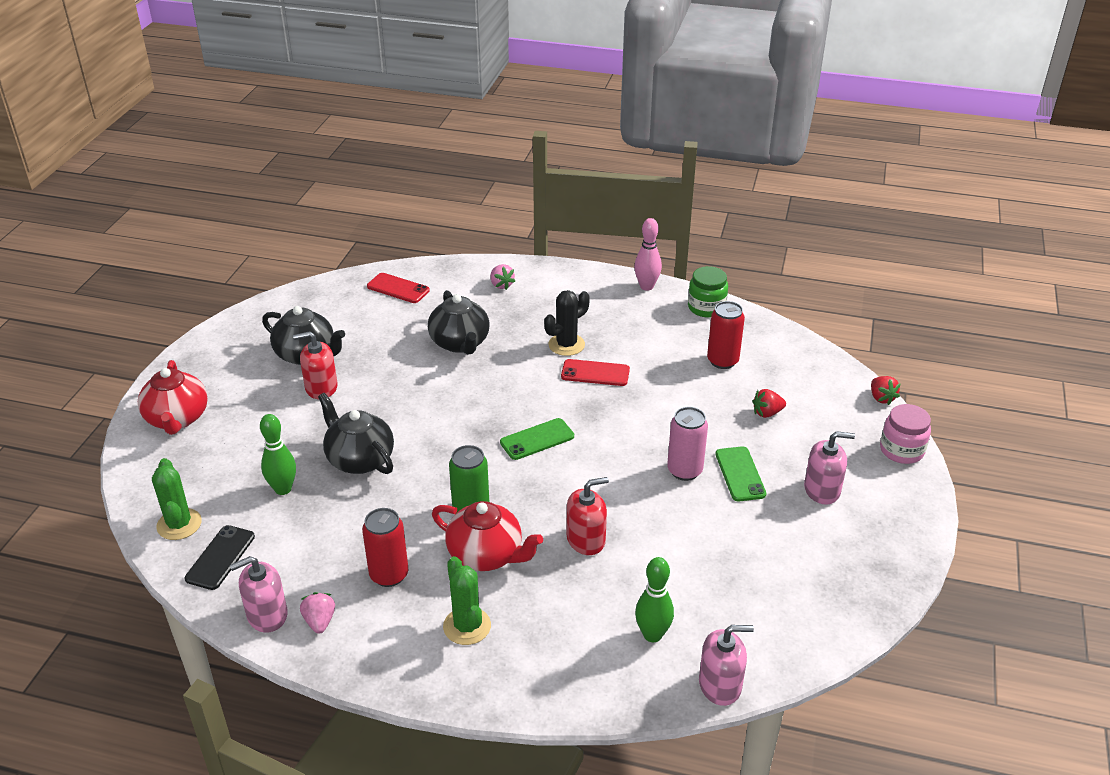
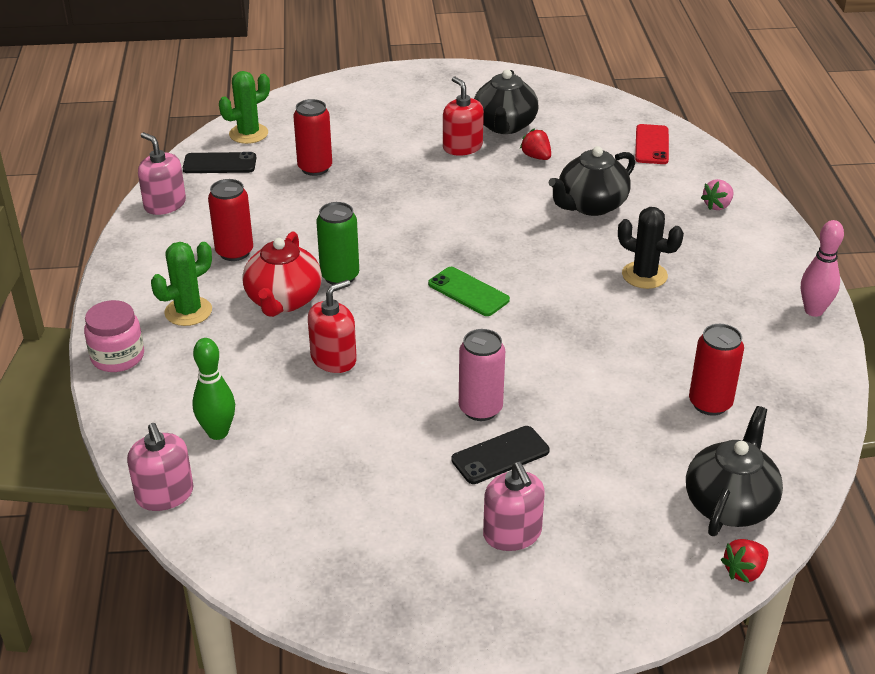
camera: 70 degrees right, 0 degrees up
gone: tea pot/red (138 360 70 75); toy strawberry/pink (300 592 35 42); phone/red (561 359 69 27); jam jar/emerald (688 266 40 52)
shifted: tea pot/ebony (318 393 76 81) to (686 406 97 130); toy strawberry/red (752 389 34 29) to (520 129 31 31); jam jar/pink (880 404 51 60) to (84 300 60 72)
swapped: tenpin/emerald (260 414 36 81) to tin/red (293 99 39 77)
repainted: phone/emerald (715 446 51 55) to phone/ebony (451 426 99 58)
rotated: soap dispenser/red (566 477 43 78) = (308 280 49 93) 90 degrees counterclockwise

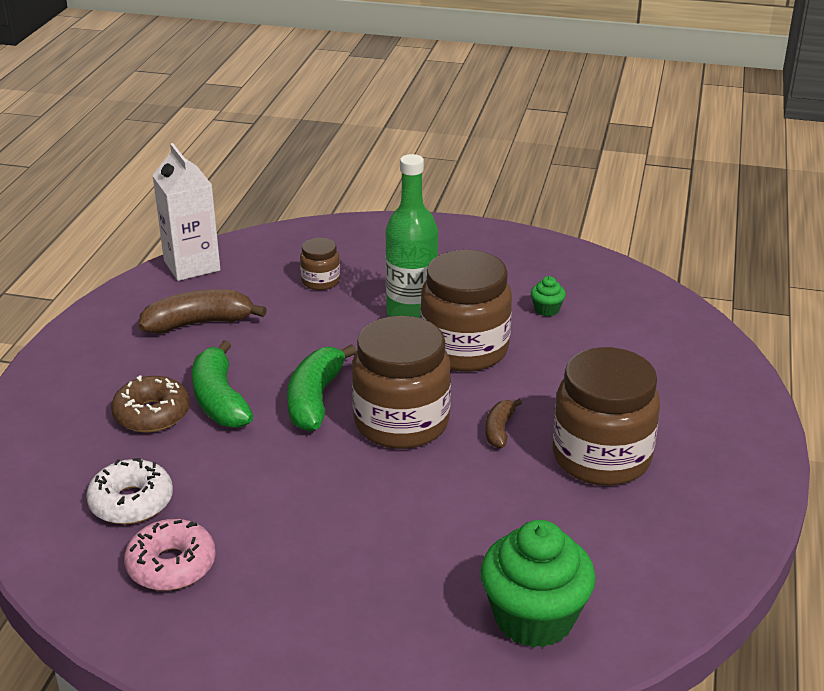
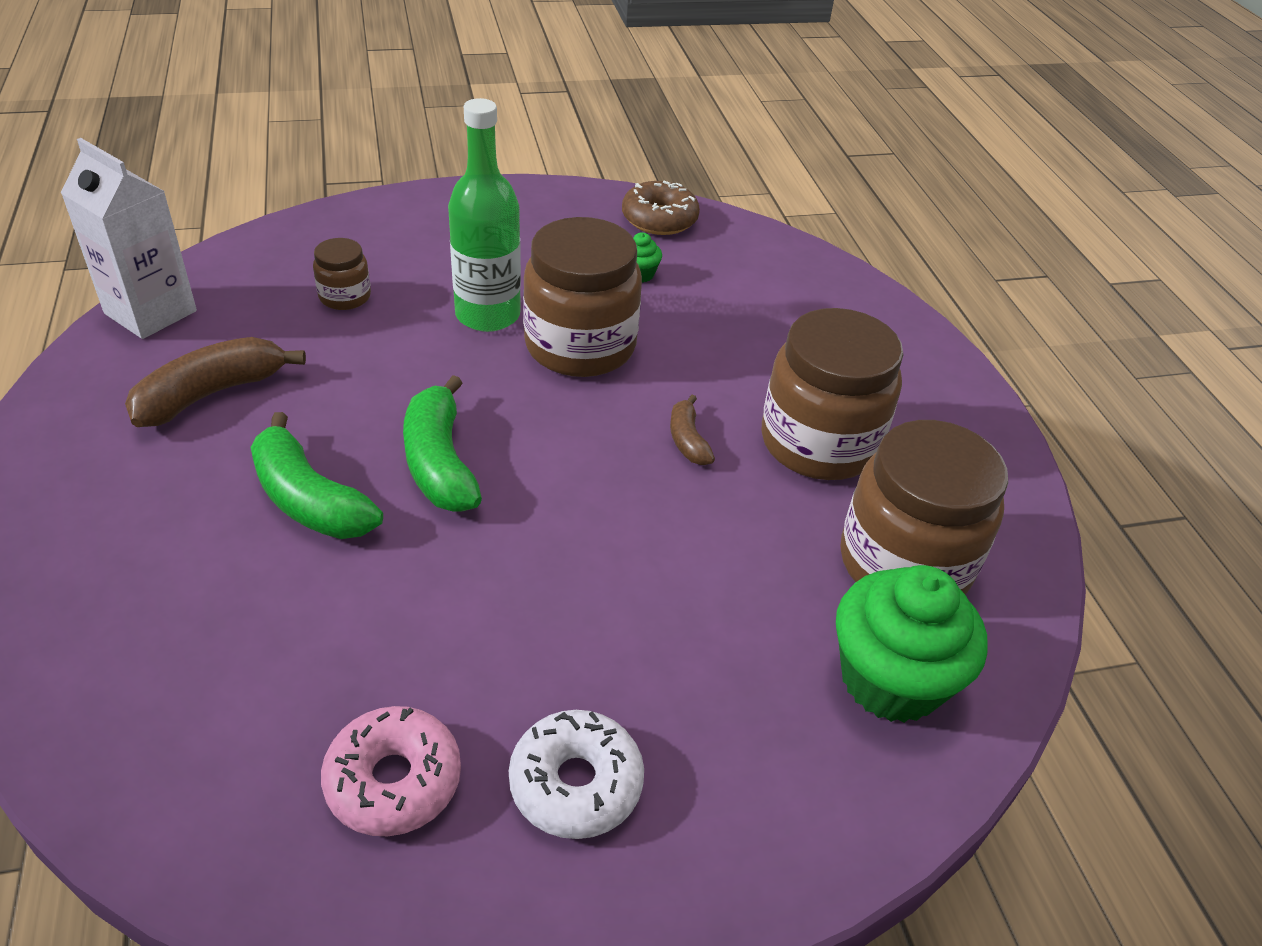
camera: 30 degrees left, 10 degrees up
shifted: donut/snow-white (86 458 87 66) to (509 710 135 129); donut/brown (111 375 79 57) to (622 181 78 54); jam jar/brown (352 316 99 133) to (840 420 168 175)

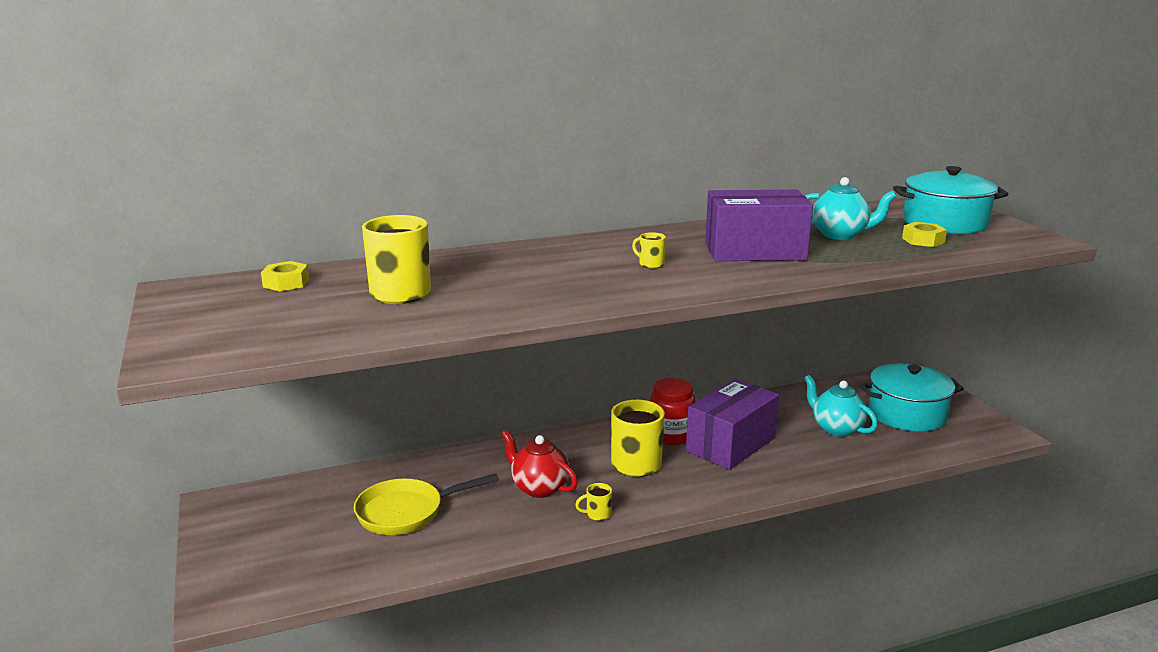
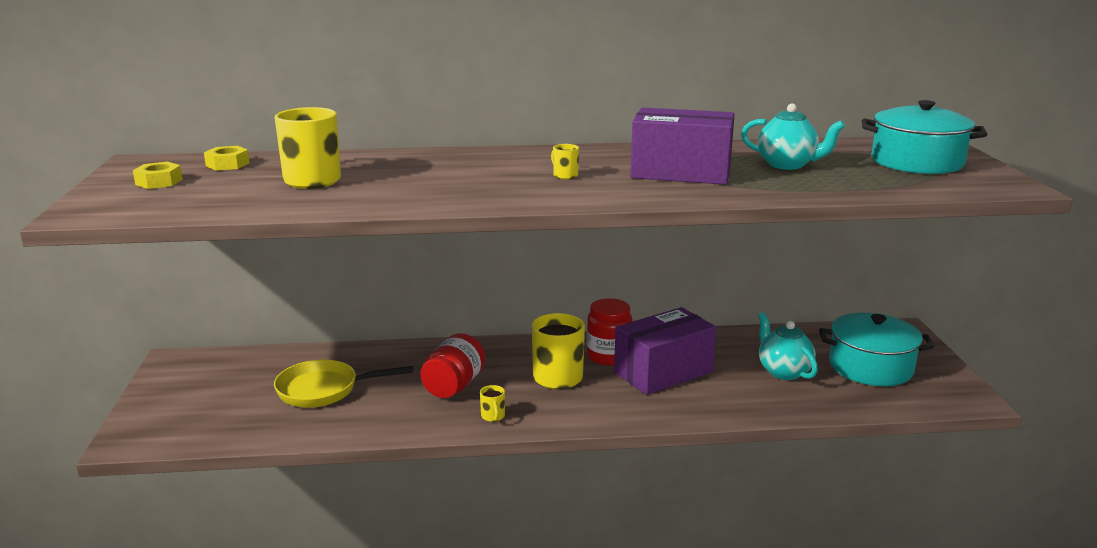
camera: 15 degrees right, 0 degrees up
shifted: hexagon nut/golden (902 222 45 25) to (133 162 50 27)
swapped: tea pot/red (501 430 77 68) to jam jar/red (420 333 65 65)
rotated: coffee mug/golden (575 483 37 38) = (480 385 25 37) 105 degrees counterclockwise

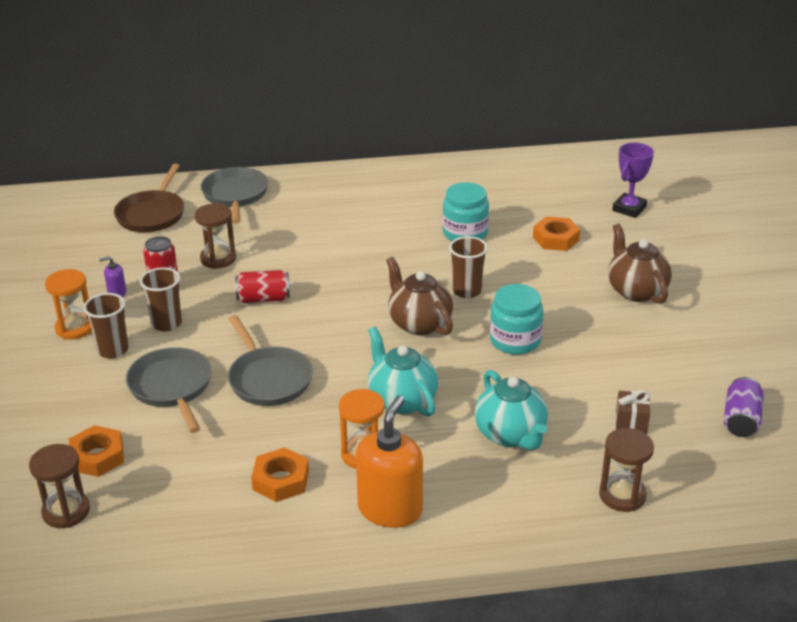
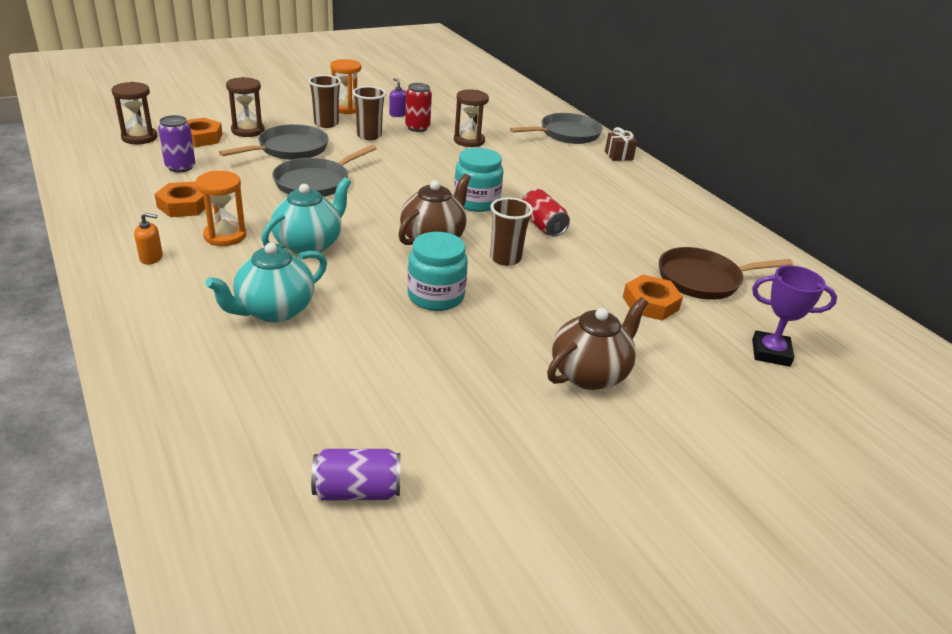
camera: 65 degrees right, 0 degrees up
new: tin/purple (158 115 37 57)
shifted: skillet/brown (114 164 70 68) to (659 247 134 53); tin/red (235 270 55 33) to (522 189 48 48); jam jar/turquoise (443 182 46 59) to (454 148 49 64); hourglass/brown (599 428 55 84) to (226 77 39 60); wrapped gift/brown (616 390 34 44) to (605 127 32 34)
scaled: soap dispenser/orange-coloured (356 395 67 133) = (134 213 29 51) x0.44

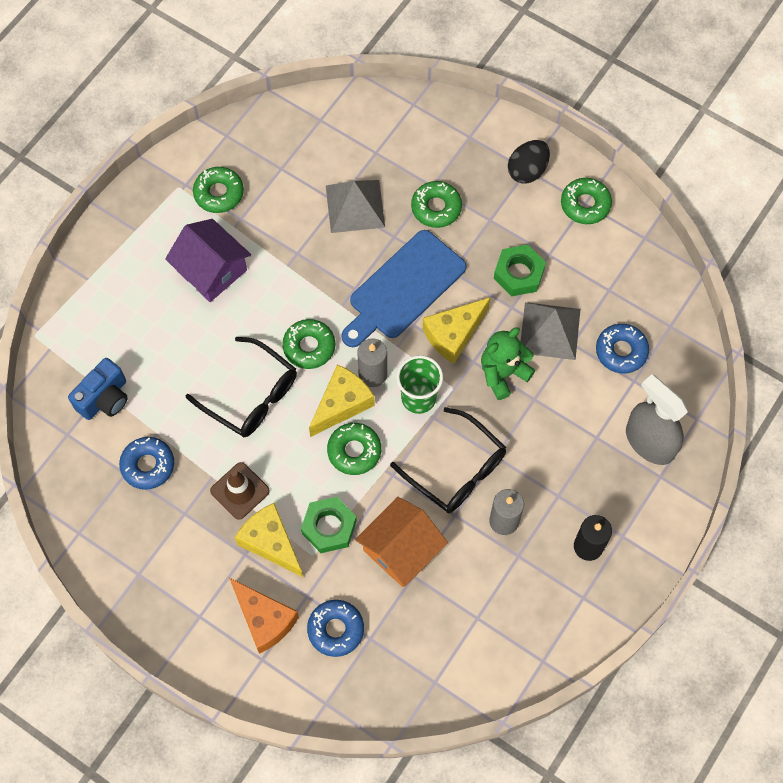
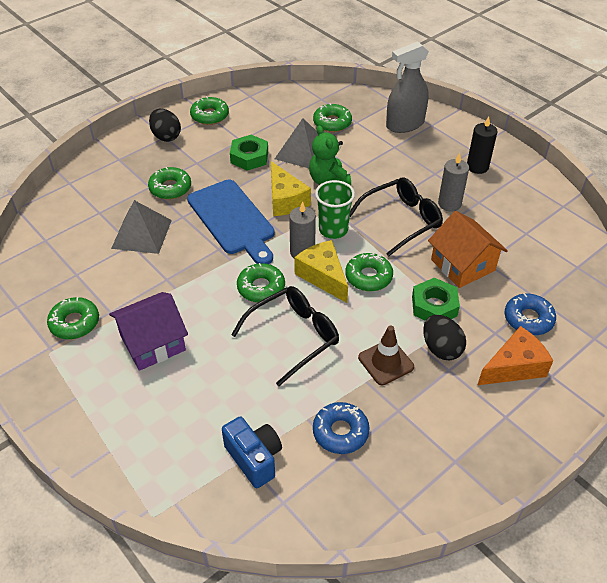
camera: 75 degrees left, 20 degrees down
swapped: cheese/golden (235 503 68 74) to toy egg/ebony (423 315 43 45)
repainted: donut/cobalt (596 324 53 50) to donut/emerald (313 103 39 29)

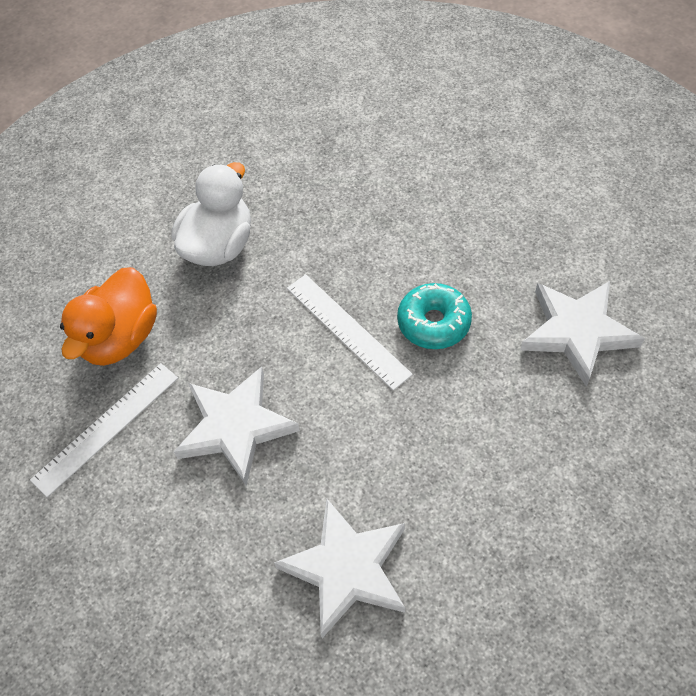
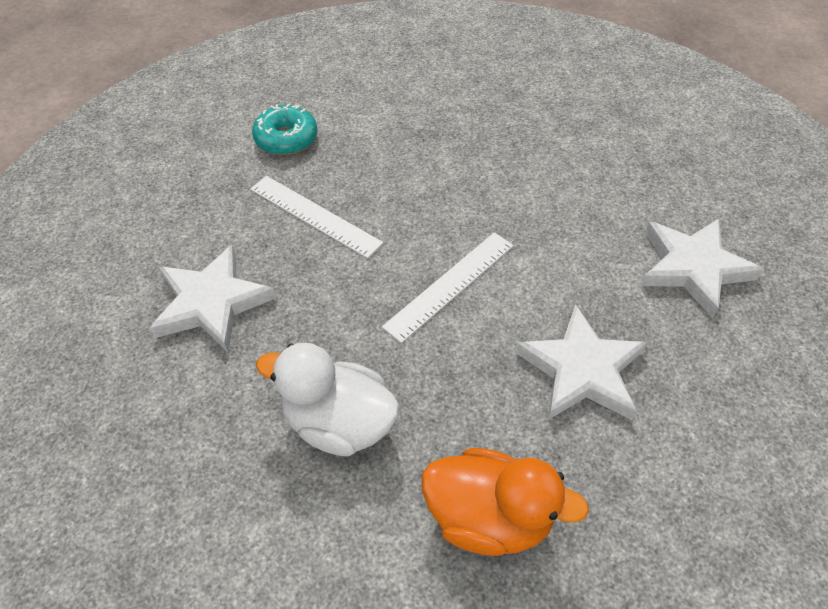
camera: 100 degrees left, 5 degrees down
shifted: straightedge/snow-white (30 363 148 134) to (250 176 133 83); donut/turquoise (397 283 75 66) to (252 103 65 52); star shape/snow-white (520 281 125 106) to (149 245 127 107)

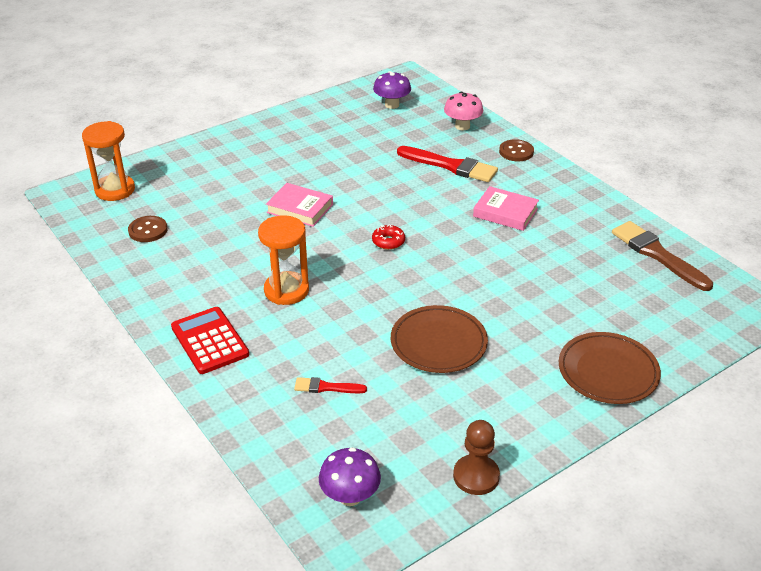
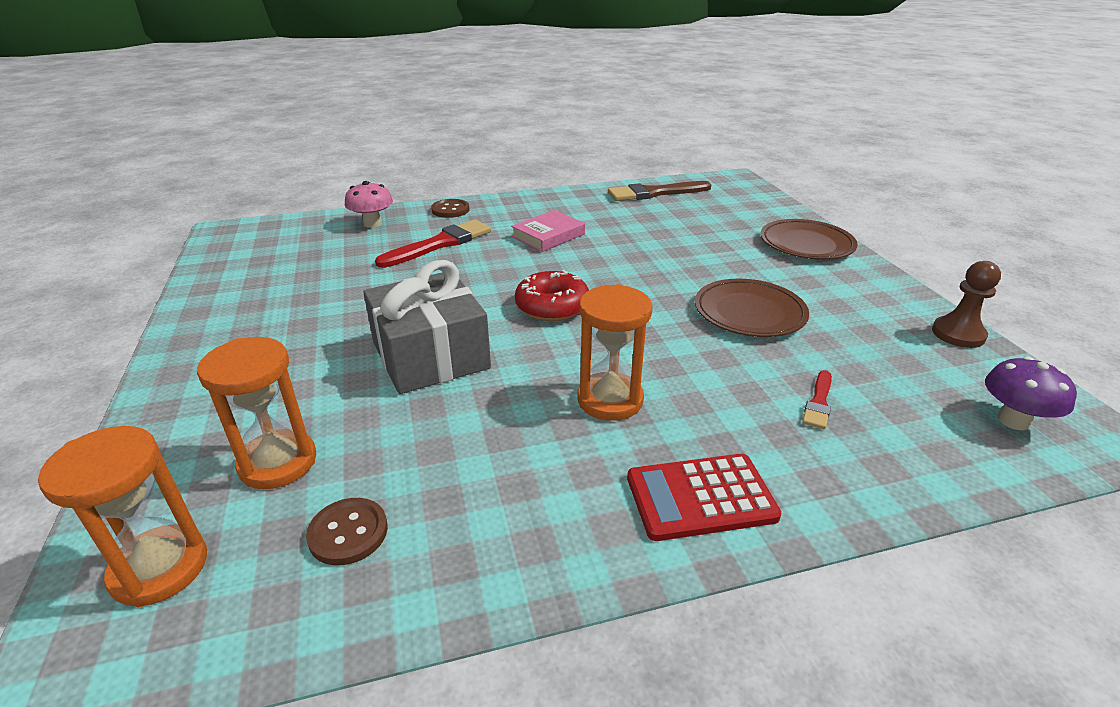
camera: 70 degrees left, 5 degrees down
gone: mushroom/purple (373 71 38 38)
new: hourglass/orange-coloured (197 337 119 152)
swapped: book/pink (266 183 67 44) to wrapped gift/ash-grey (363 260 128 134)
scaled: donut/red (372 225 33 25) = (515 270 74 51) x1.76

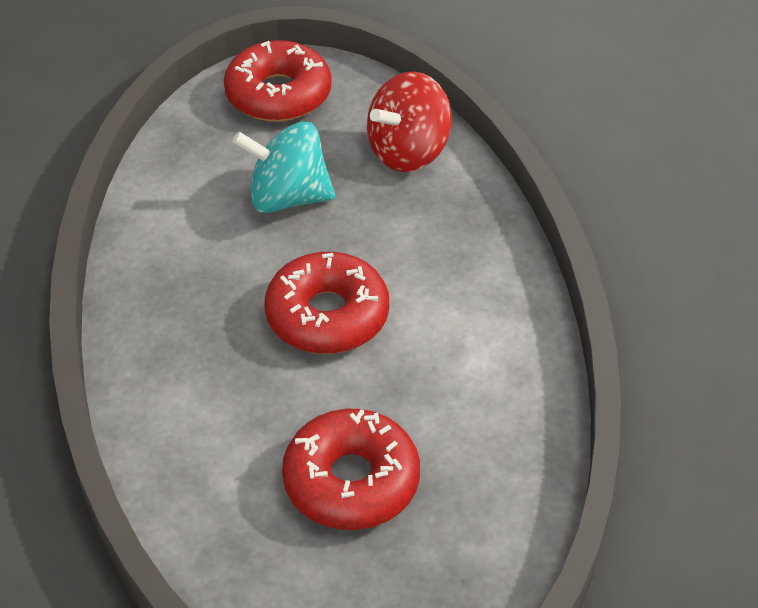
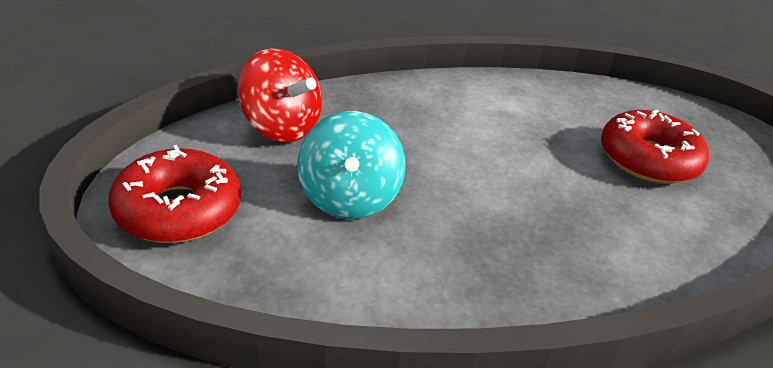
camera: 100 degrees left, 10 degrees down
gone: donut/red (264 252 125 102)

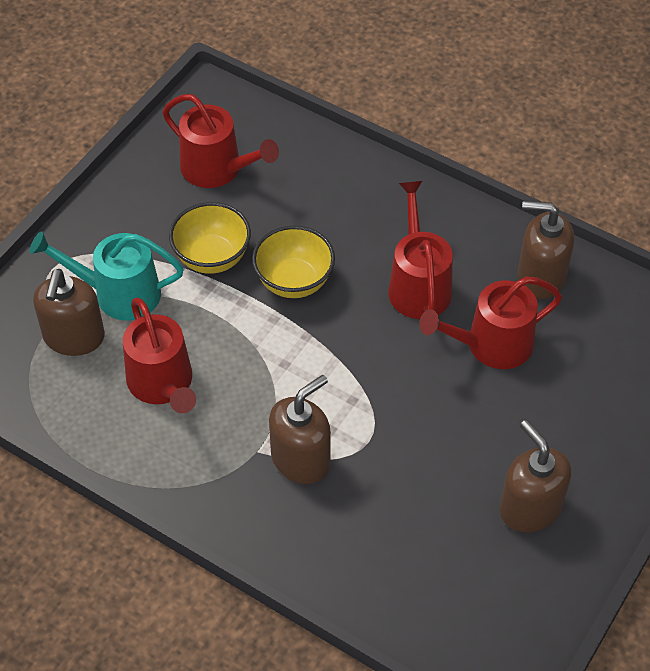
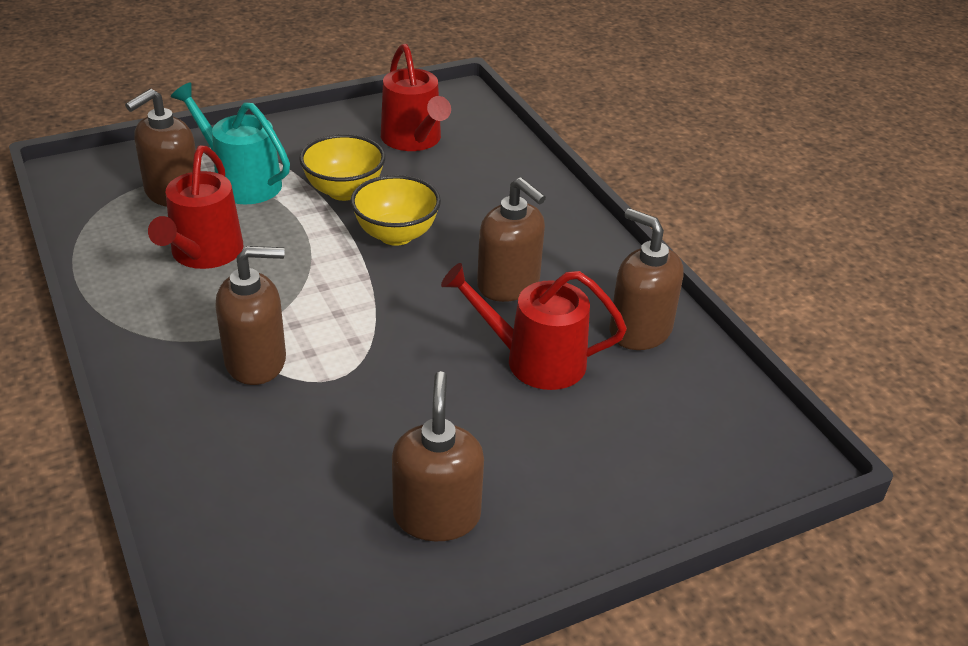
camera: 30 degrees right, 15 degrees down
swapped: watering can/red (388 181 65 138) to soap dispenser/brown (477 177 69 125)

